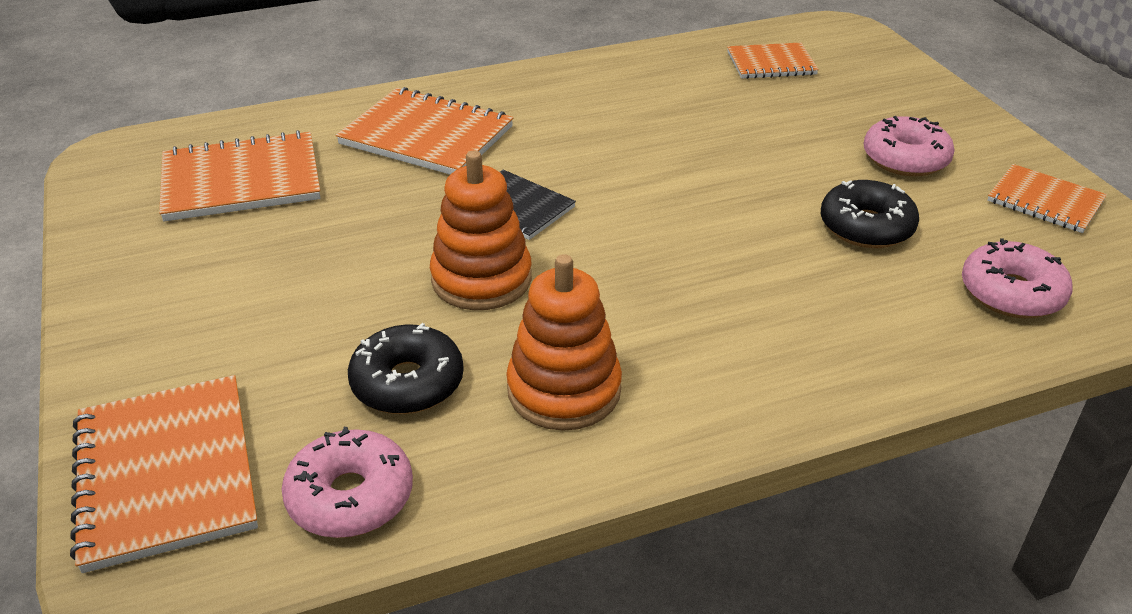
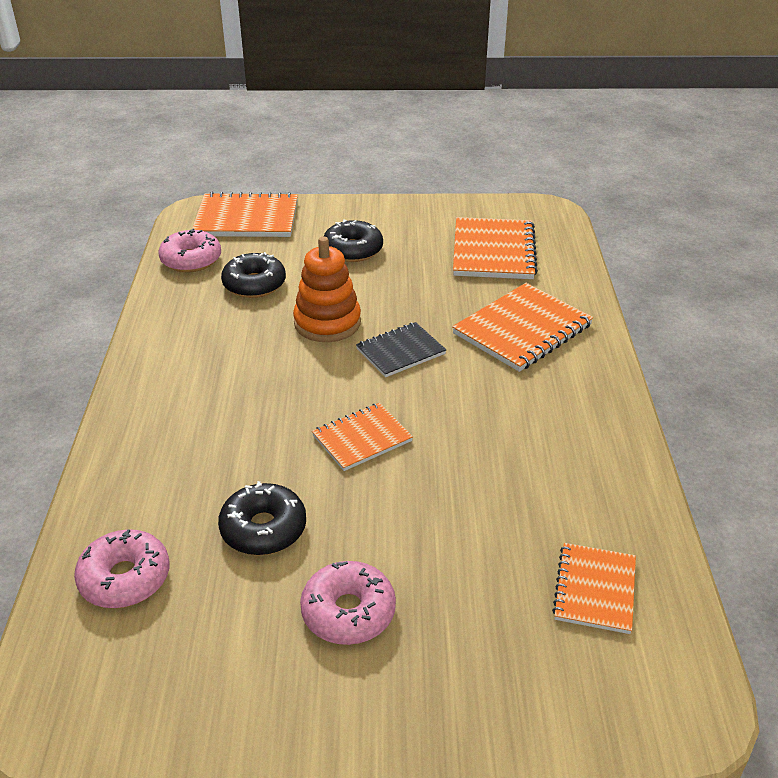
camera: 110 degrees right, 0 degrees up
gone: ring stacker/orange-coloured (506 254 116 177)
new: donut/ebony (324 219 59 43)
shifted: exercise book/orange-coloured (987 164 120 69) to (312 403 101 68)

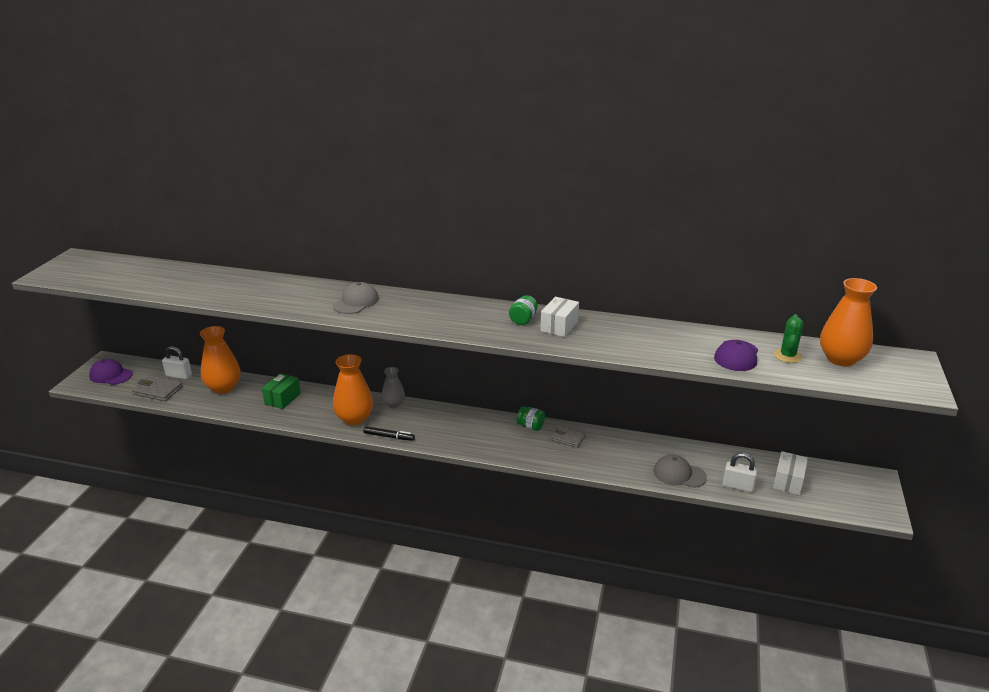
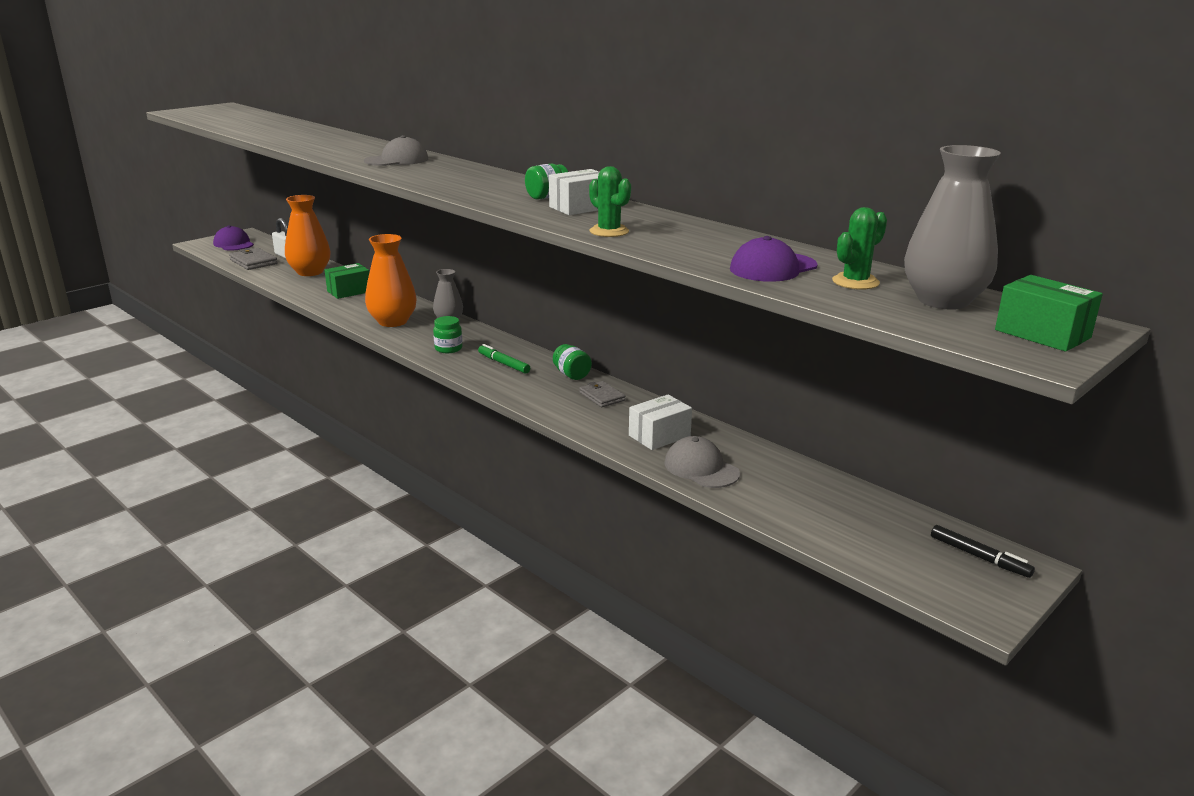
camera: 30 degrees right, 5 degrees down
gone: lock/snow-white (723 453 35 39)
new: jam jar/emerald (433 316 30 37); marker/emerald (478 344 52 30); cactus/emerald (589 166 42 71); box/emerald (995 275 108 77)
shifted: marker/ebony (363 426 52 15) to (931 525 104 53); box/snow-white (773 451 35 44) to (629 394 63 56)
repainted: tall vase/orange-coloured (820 278 57 89) to tall vase/ash-grey (904 145 97 165)

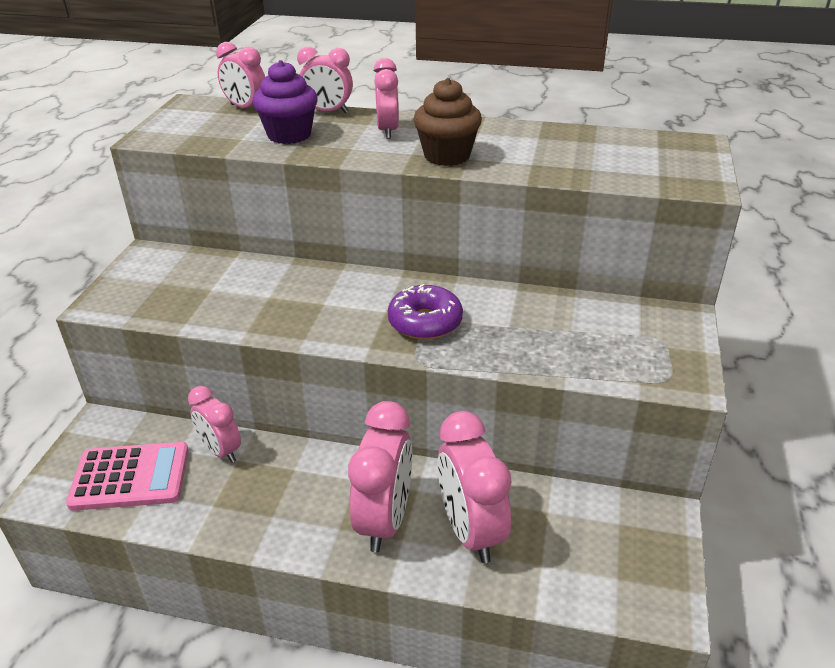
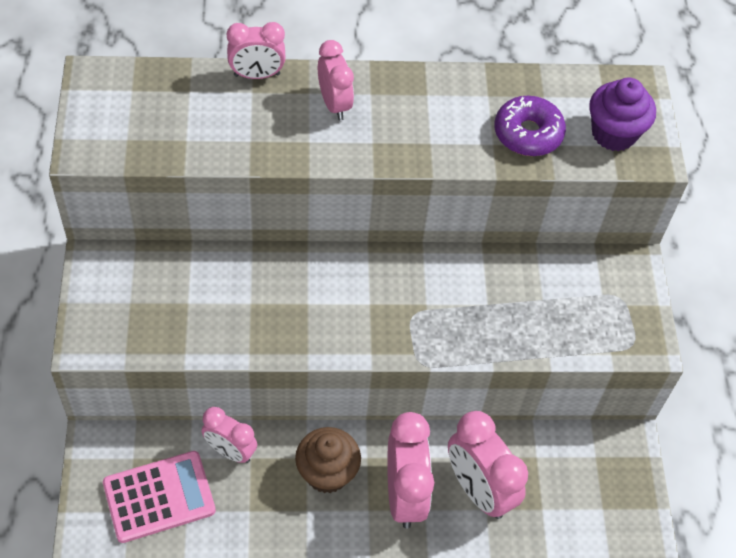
camera: 20 degrees left, 20 degrees up
gone: bedside clock/pink (216 42 49 66)
shifted: fairy cake/purple (253 60 65 84) to (589 78 67 73); donut/purple (388 284 75 56) to (494 96 72 60); fairy cake/brown (413 78 69 88) to (295 427 66 66)

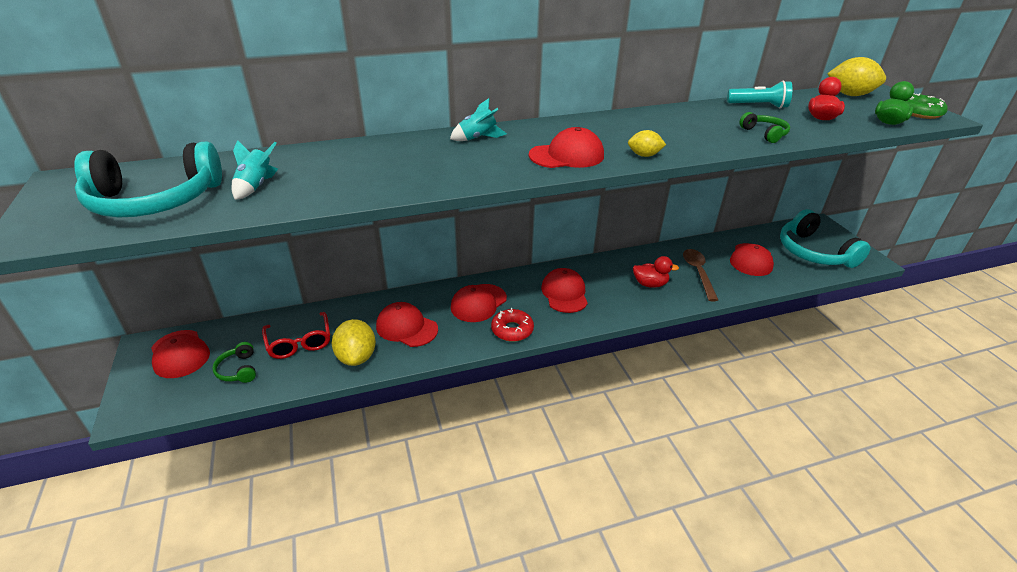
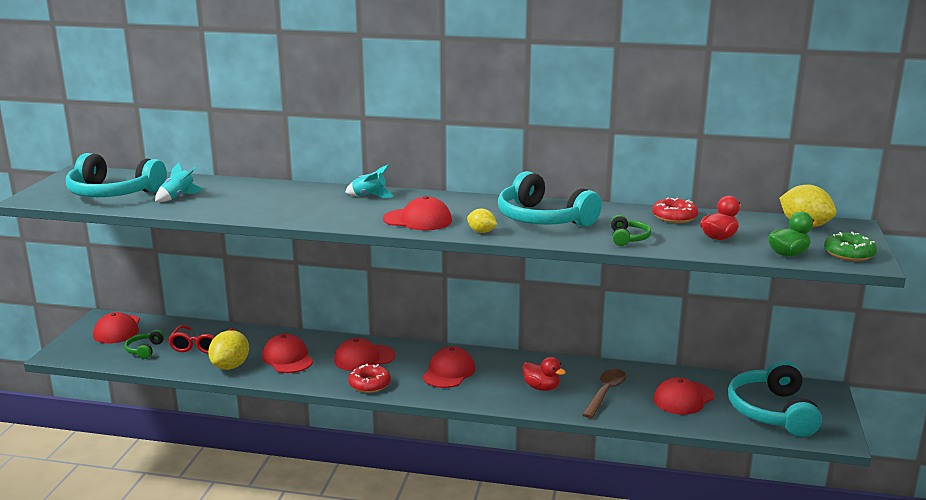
camera: 30 degrees right, 15 degrees down
new: headset/turquoise (498 171 104 56)
swapped: flashlight/turquoise (727 81 65 27) to donut/red (652 197 46 26)

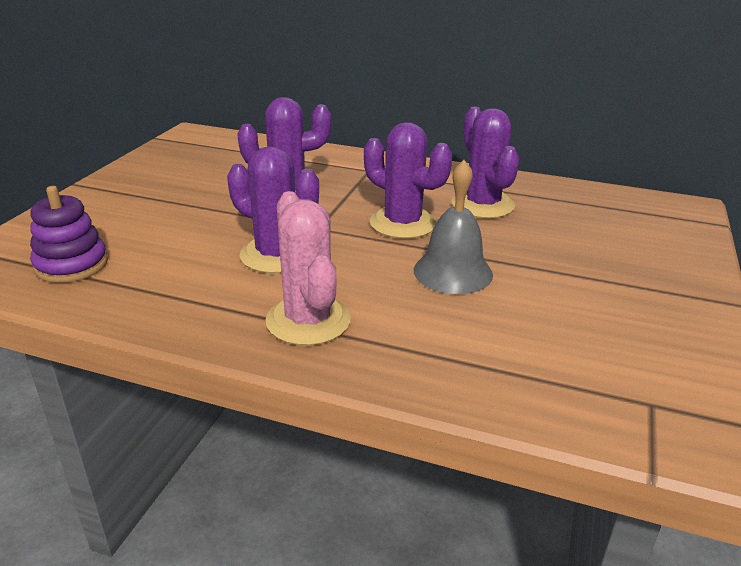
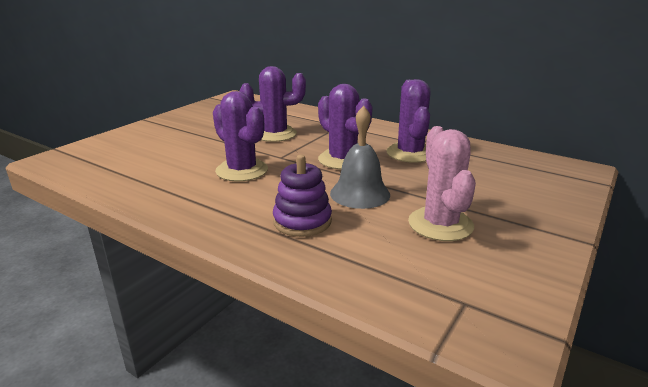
camera: 15 degrees right, 5 degrees down
shifted: ring stacker/purple (30 186 78 97) to (273 155 59 82); cactus/pink (265 191 86 155) to (408 126 68 115)

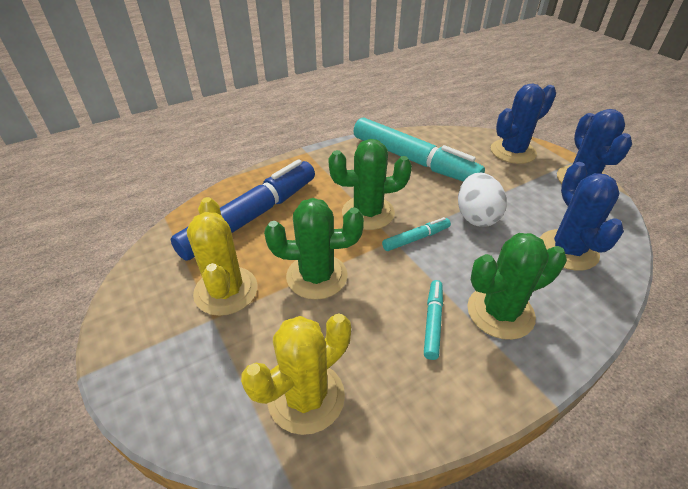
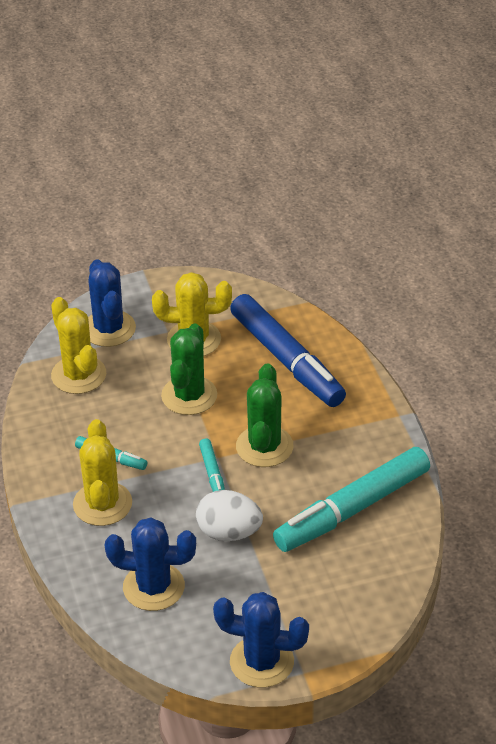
camera: 105 degrees right, 0 degrees up
shifted: cactus/cobalt (491 84 65 80) to (88 259 48 88)
repainted: cactus/emerald (467 233 100 107) to cactus/golden (73 419 59 107)

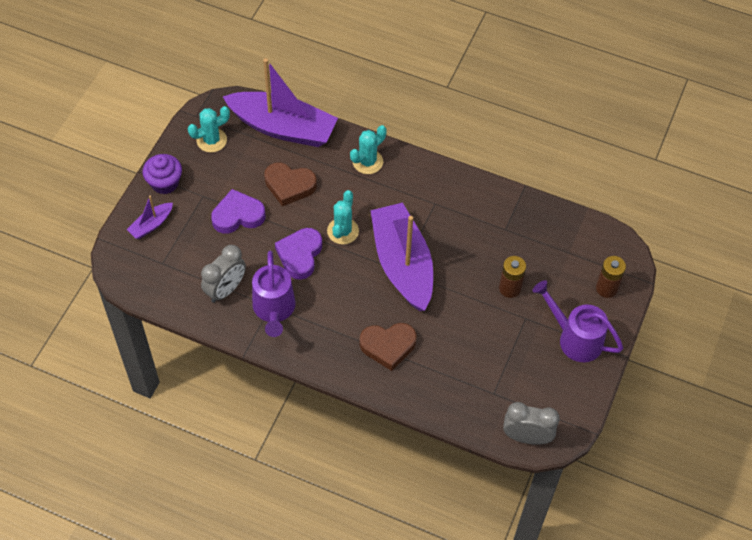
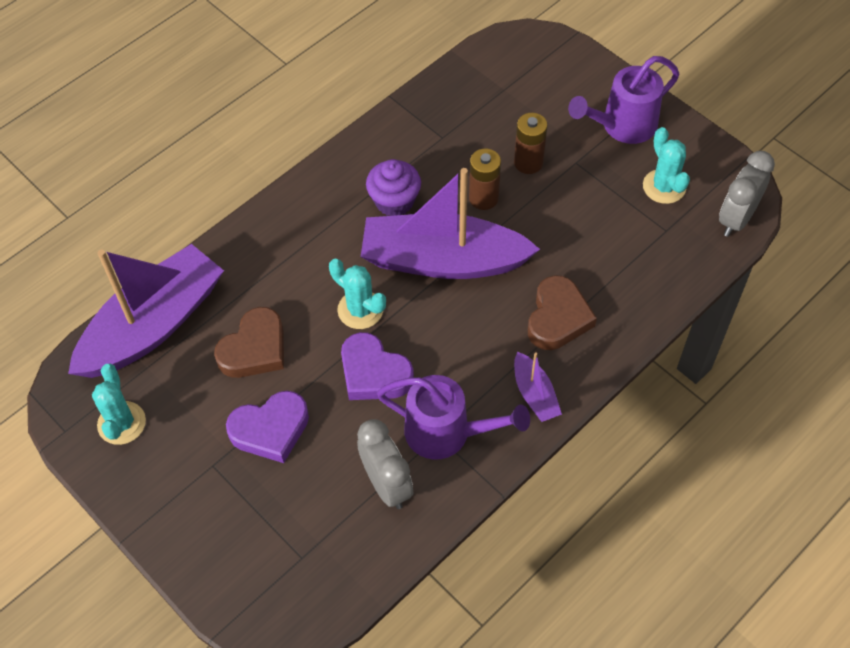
camera: 65 degrees left, 0 degrees up
shifted: boat/purple (127 196 46 43) to (514 352 48 70); fairy cake/purple (143 154 39 40) to (366 159 55 57); cactus/turquoise (350 125 37 49) to (643 127 47 77); AA battery/brown (596 256 30 42) to (469 149 32 61)
rotated: love heart/purple (211 189 55 45) = (226 391 83 72) 120 degrees counterclockwise

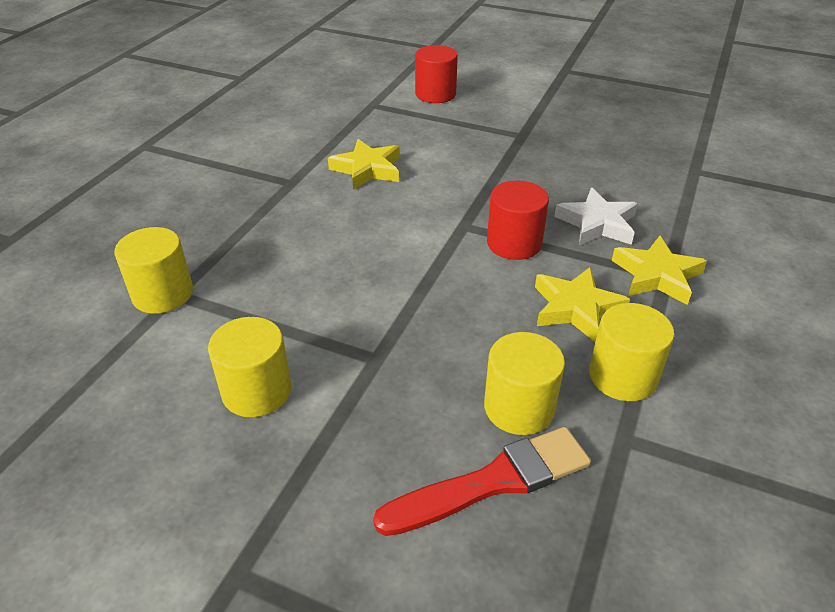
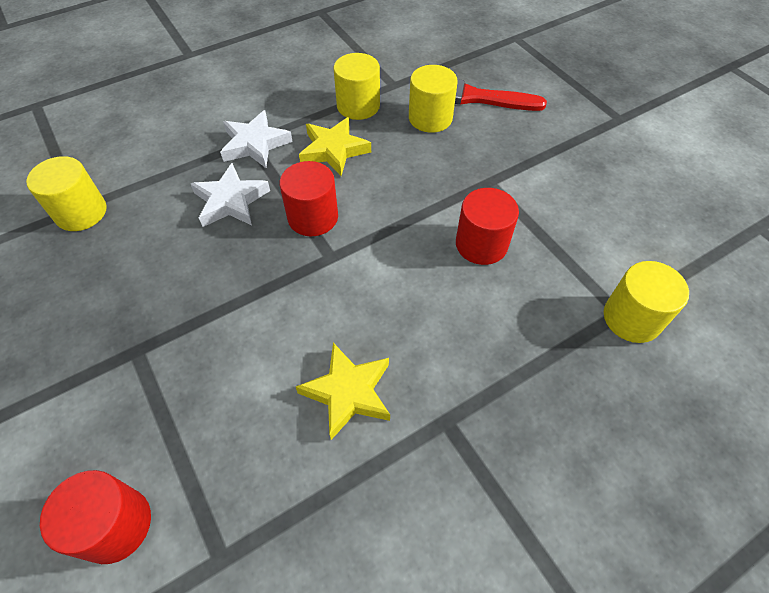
camera: 145 degrees left, 15 degrees up
new: cylinder shape/red (456 188 63 77)
shifted: cylinder shape/golden (208 317 83 100) to (26 156 81 75)
repainted: star shape/golden (612 236 95 69) to star shape/snow-white (220 110 73 58)

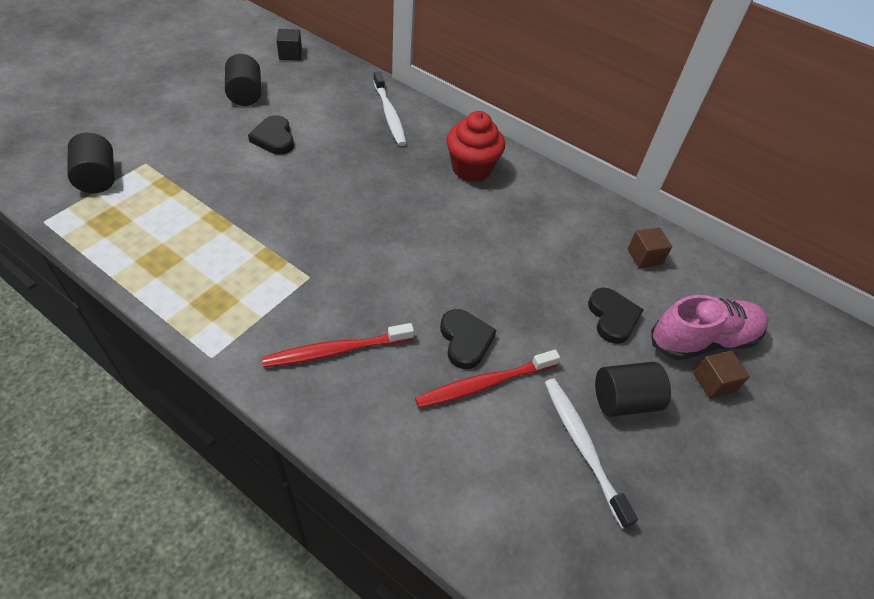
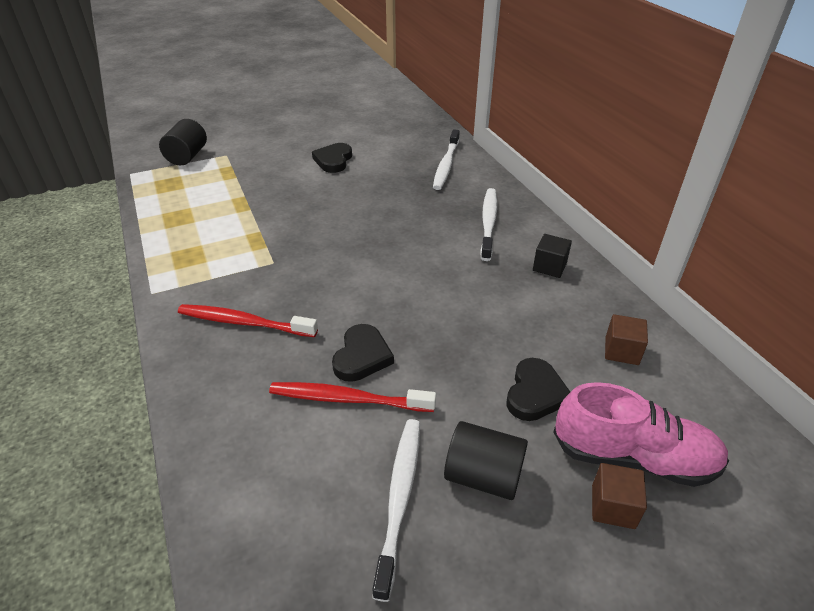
camera: 35 degrees right, 10 degrees down
gone: cylinder shape/ebony (225 54 36 52)
shifted: cube/ebony (276 29 26 31) to (533 234 39 44)
swapped: fairy cake/red (446 111 59 71) to tooth brush/snow-white (480 188 17 73)

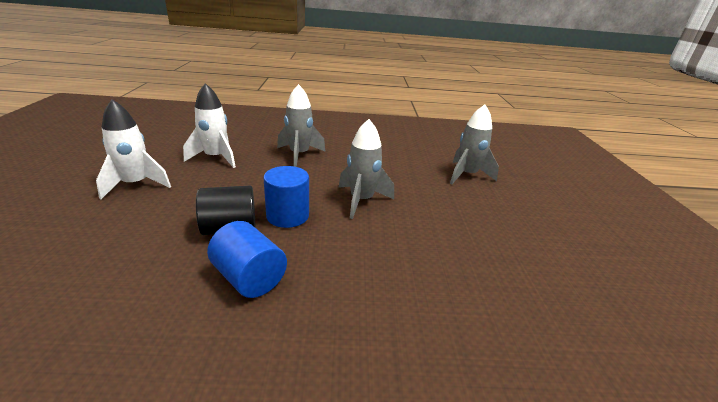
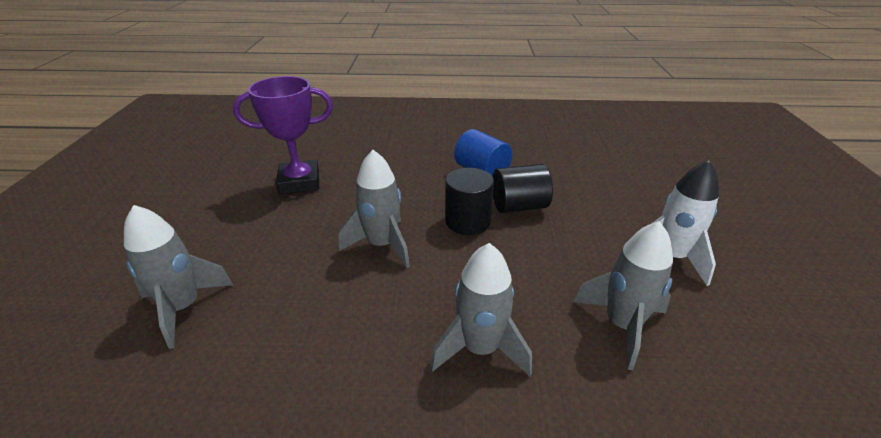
camera: 175 degrees left, 5 degrees up
new: trophy/purple (233 76 100 118)
repainted: toy rocket/snow-white (183 83 53 85) to toy rocket/ash-grey (574 221 99 149); cylinder shape/cobalt (264 166 45 62) to cylinder shape/ebony (445 168 49 67)

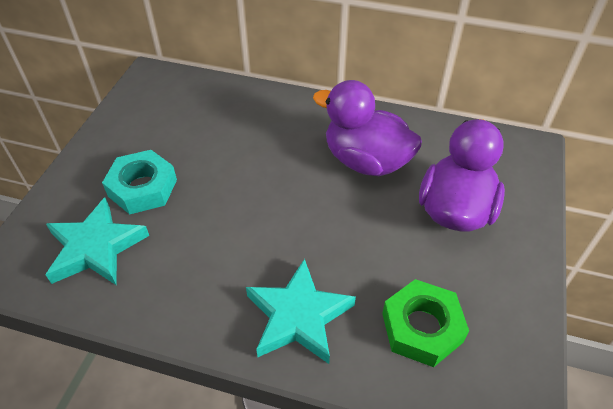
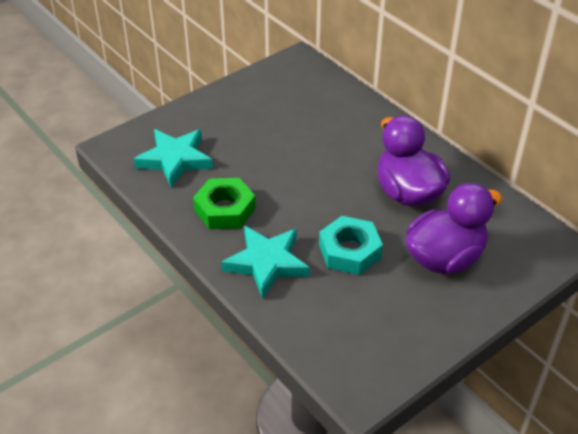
camera: 35 degrees right, 5 degrees down
shifted: hexagon nut/turquoise (102 150 75 65) to (319 216 64 59); hexagon nut/emerald (382 279 87 88) to (193 178 63 51)

